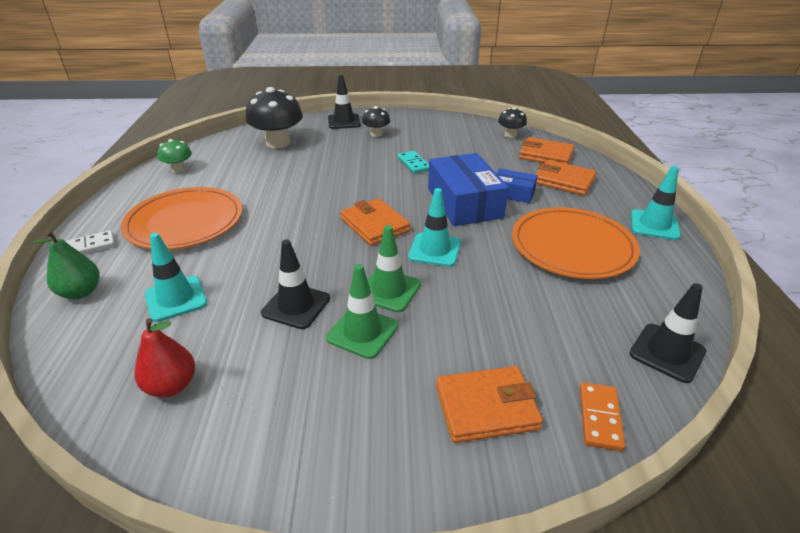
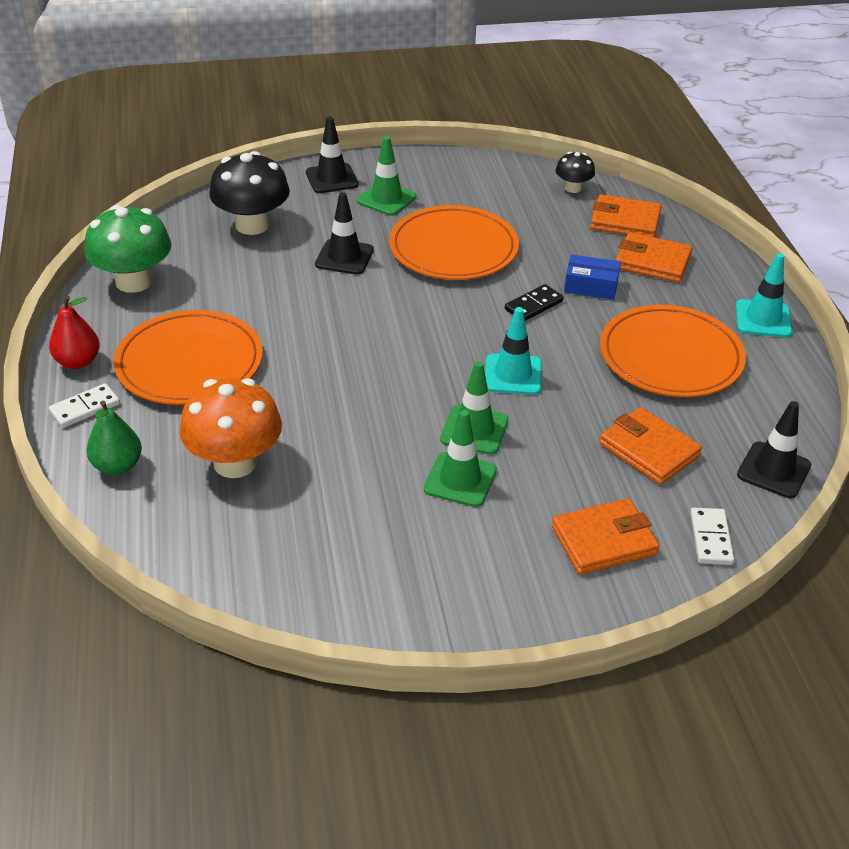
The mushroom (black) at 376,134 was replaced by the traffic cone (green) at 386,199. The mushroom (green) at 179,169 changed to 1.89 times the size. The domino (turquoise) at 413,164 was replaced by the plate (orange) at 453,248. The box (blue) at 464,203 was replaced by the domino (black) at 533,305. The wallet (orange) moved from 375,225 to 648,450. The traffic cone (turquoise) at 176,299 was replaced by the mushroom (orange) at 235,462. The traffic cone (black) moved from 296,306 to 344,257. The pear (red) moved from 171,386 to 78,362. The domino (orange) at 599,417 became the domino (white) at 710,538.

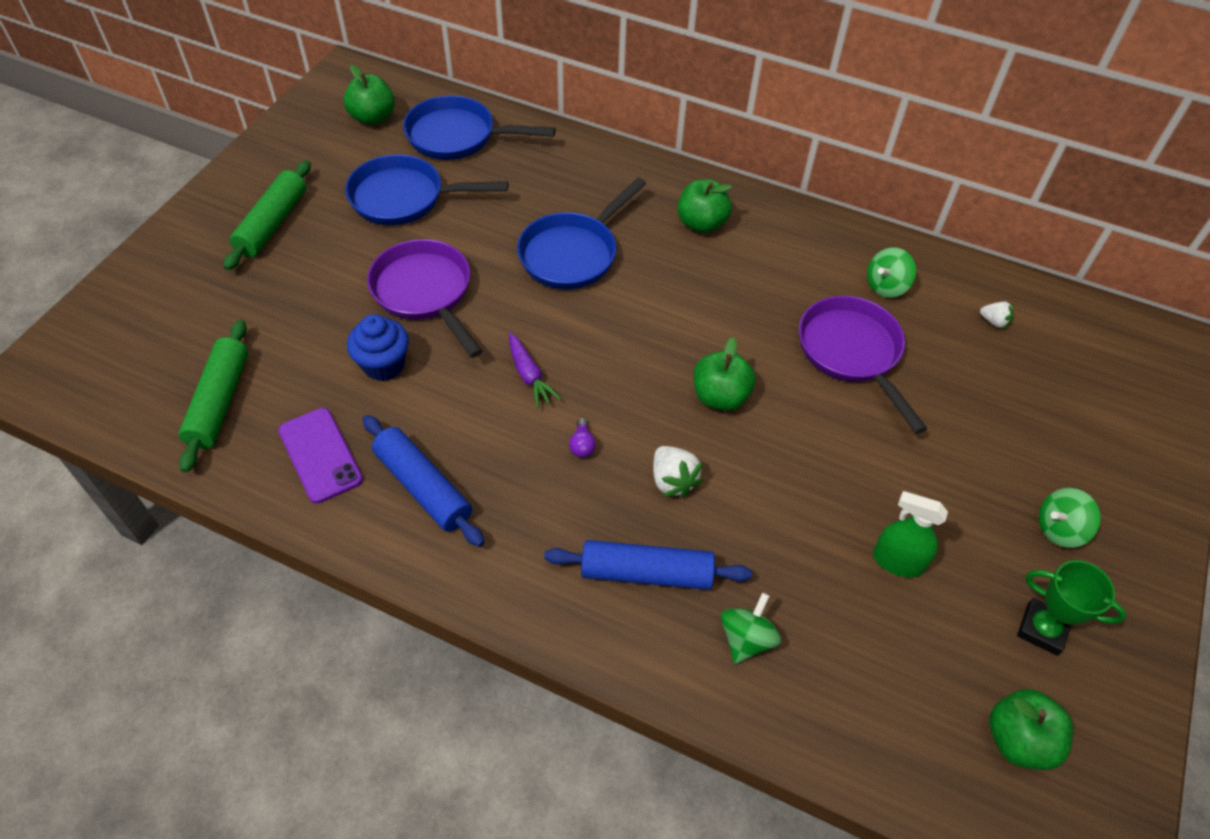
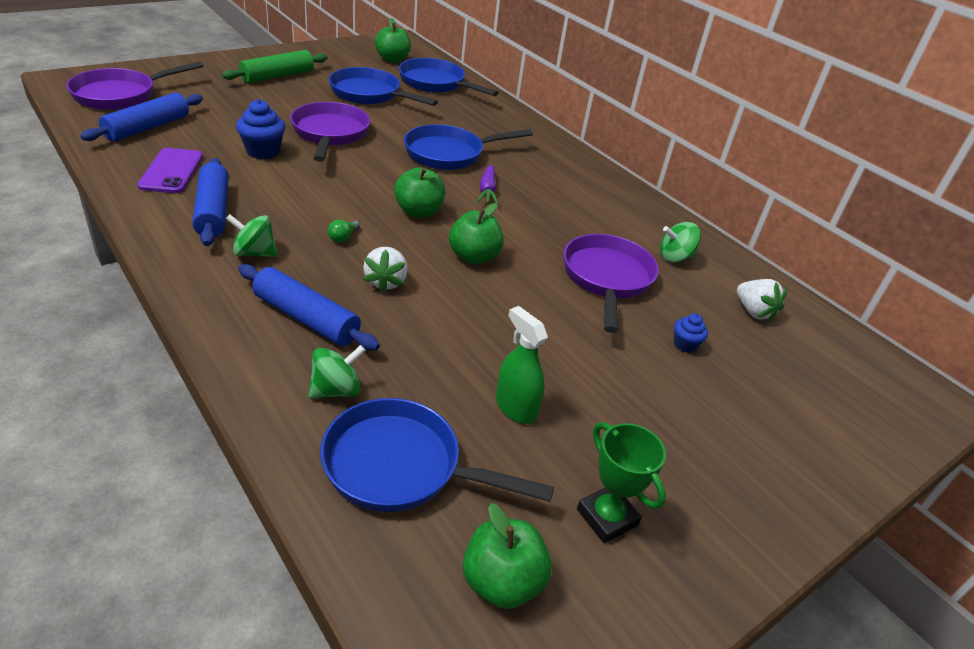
The apple (green) moved from 701,223 to 418,212. The strawberry (white) at 994,321 changed to 1.63 times the size. The rolling pin (green) at 220,402 became the rolling pin (blue) at 147,128. The carrot (purple) moved from 529,376 to 487,191. The light bulb (purple) at 582,445 became the light bulb (green) at 343,237. The spinning top (green) moved from 1059,529 to 254,253. The pan (purple) at 120,95 appeared. The cupcake (blue) at 685,345 appeared. The pan (blue) at 401,466 appeared.

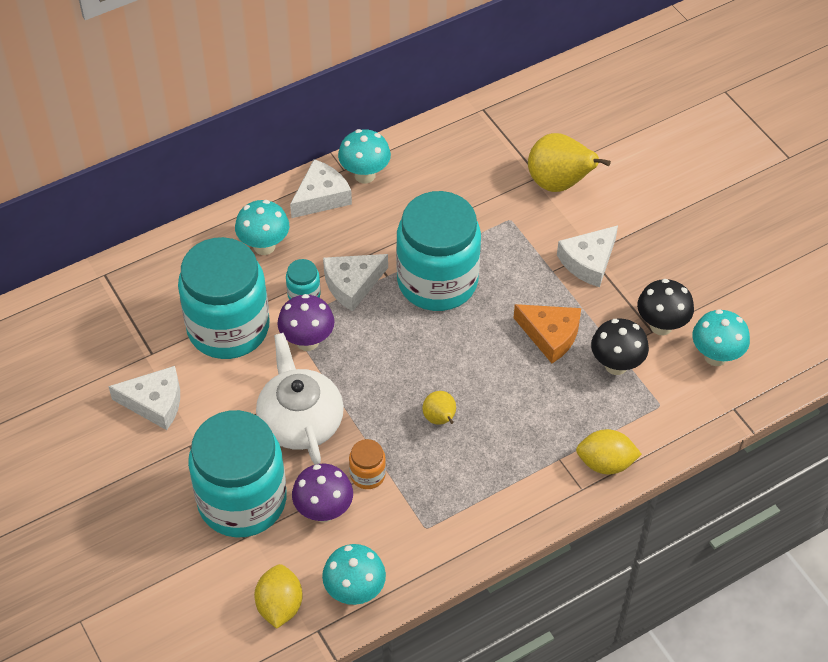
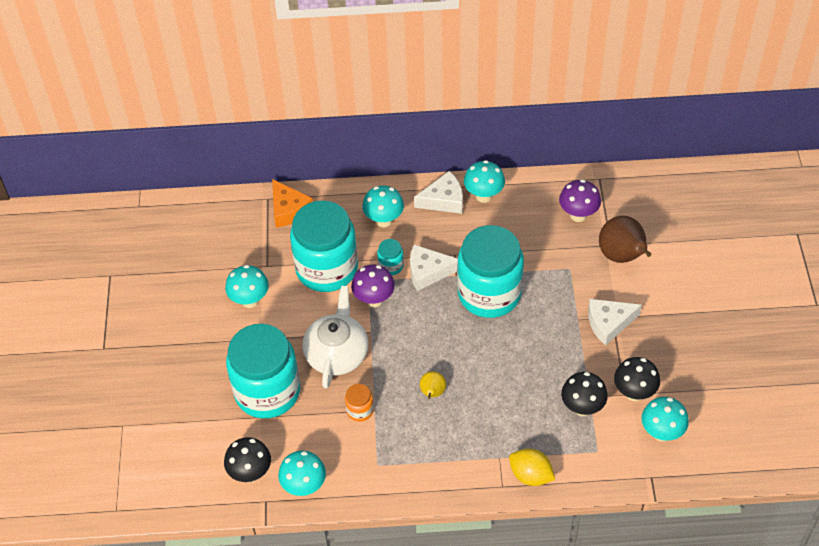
The pear (yellow) at 559,184 became the pear (brown) at 622,256. The cheese (orange) moved from 550,335 to 289,209. The cheese (white) at 155,403 was replaced by the mushroom (turquoise) at 250,300. The mushroom (purple) moved from 324,511 to 578,215. The lemon (yellow) at 279,606 was replaced by the mushroom (black) at 250,473.

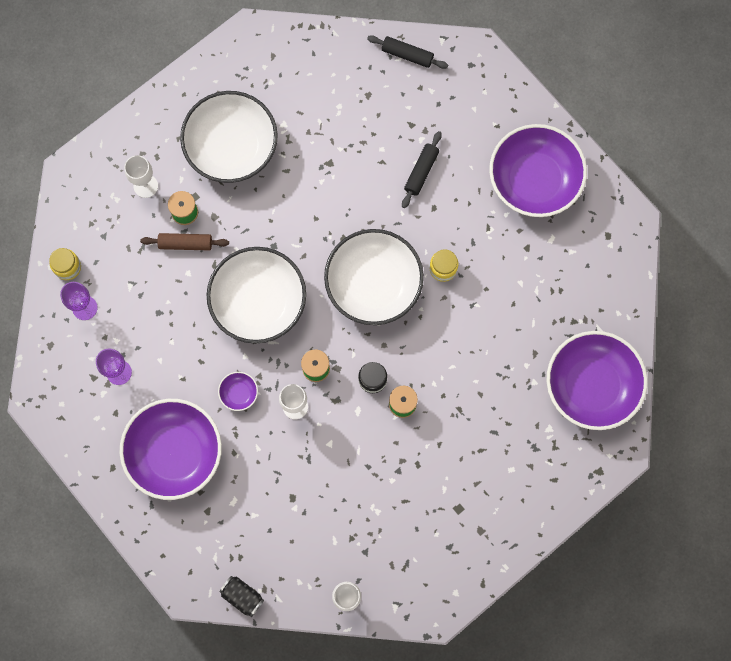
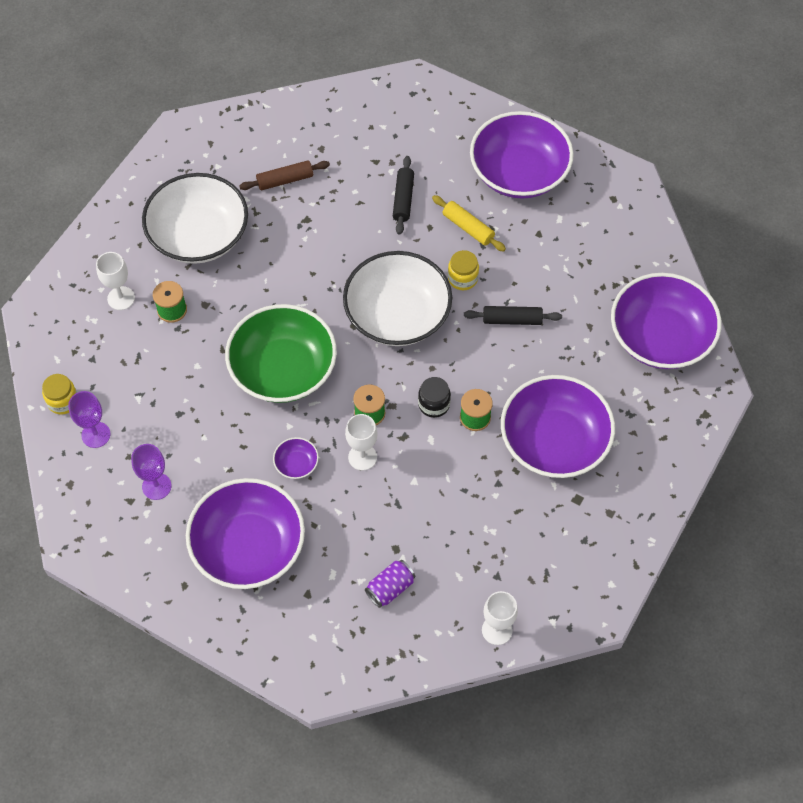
The rolling pin (black) moved from 407,55 to 512,320. The rolling pin (brown) moved from 185,243 to 285,180. The bowl (white) at 258,302 became the bowl (green) at 283,369. The can (black) at 242,596 disappeared. The rolling pin (yellow) at 468,228 appeared. The bowl (purple) at 554,441 appeared. The can (purple) at 390,588 appeared.

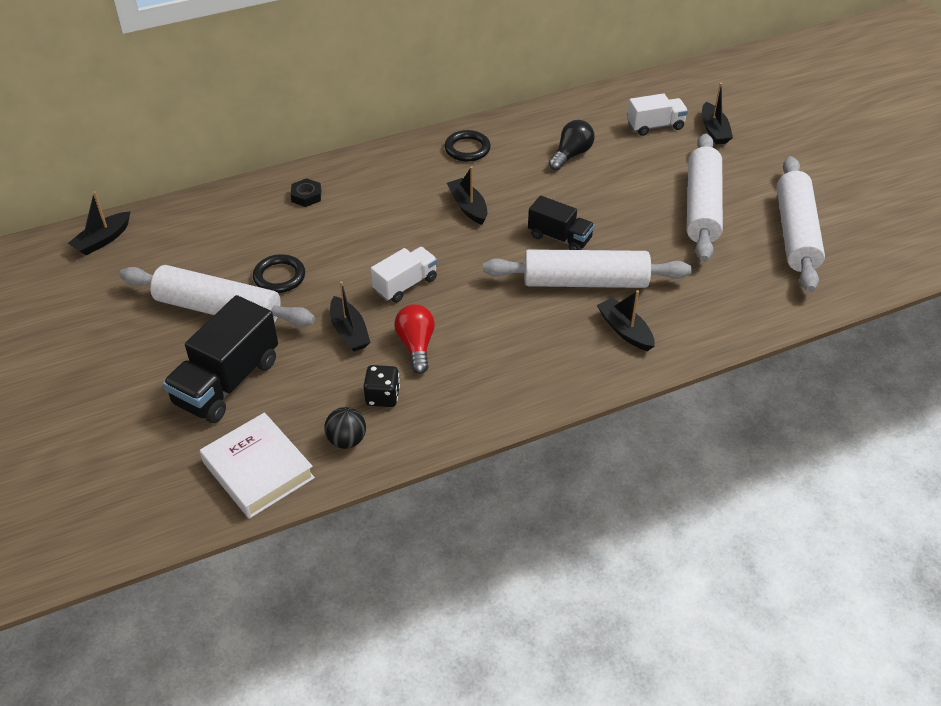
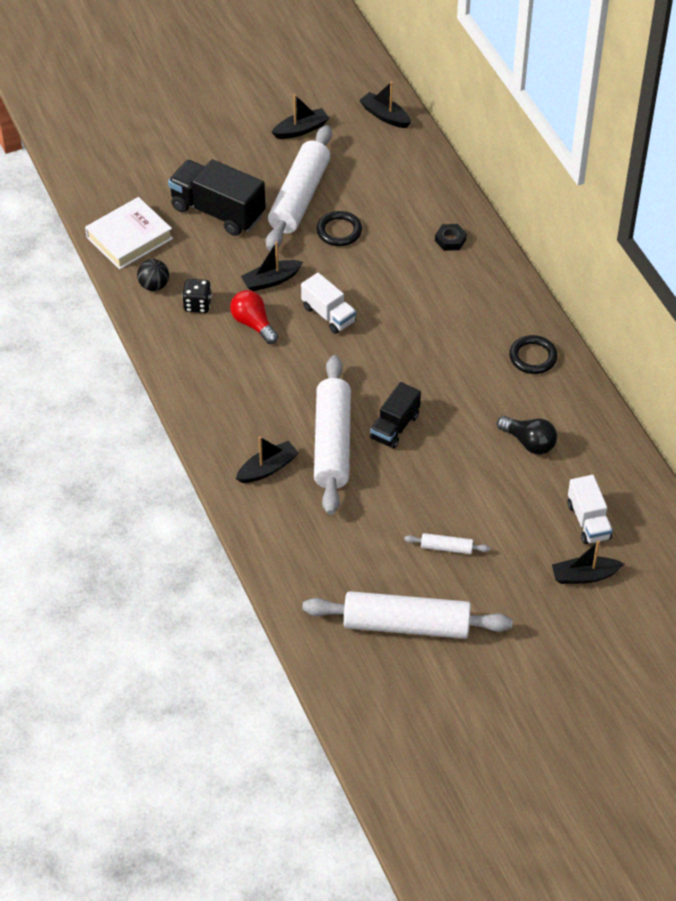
The rolling pin (white) at 702,207 changed to 0.42 times the size. The boat (black) moved from 468,207 to 301,129. The light bulb (red) at 416,346 turned 120 degrees counterclockwise.

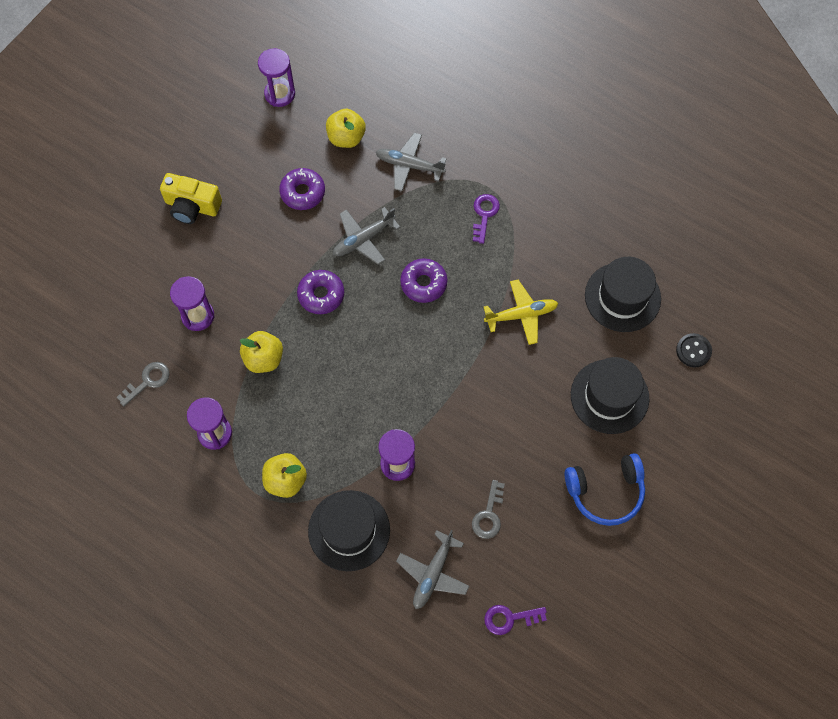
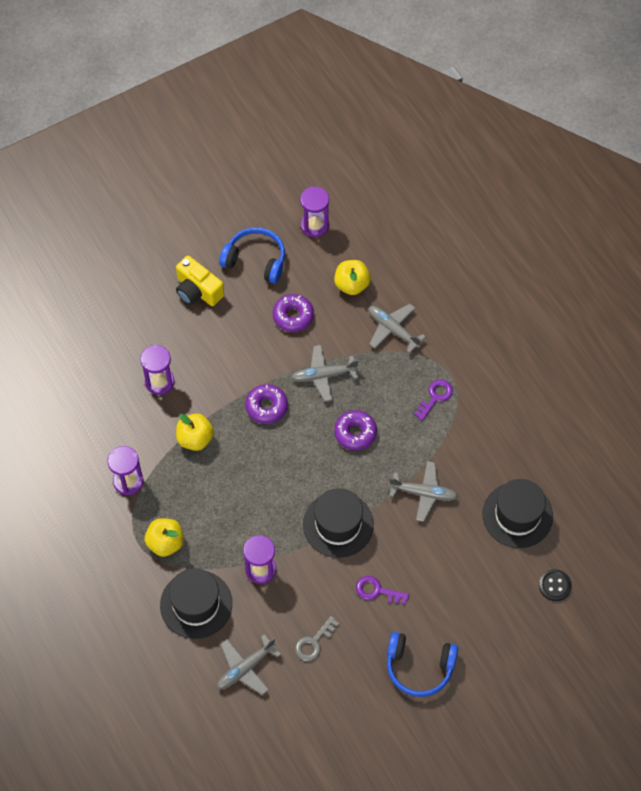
The plane (yellow) at 521,315 became the plane (grey) at 424,493. The hat (black) moved from 609,396 to 338,524. The key (grey) at 148,381 disappeared. The key (purple) moved from 509,618 to 377,591. The headphones (blue) at 255,260 appeared.

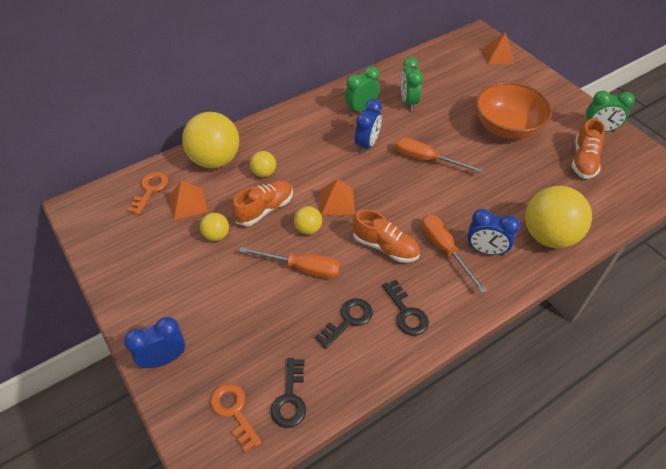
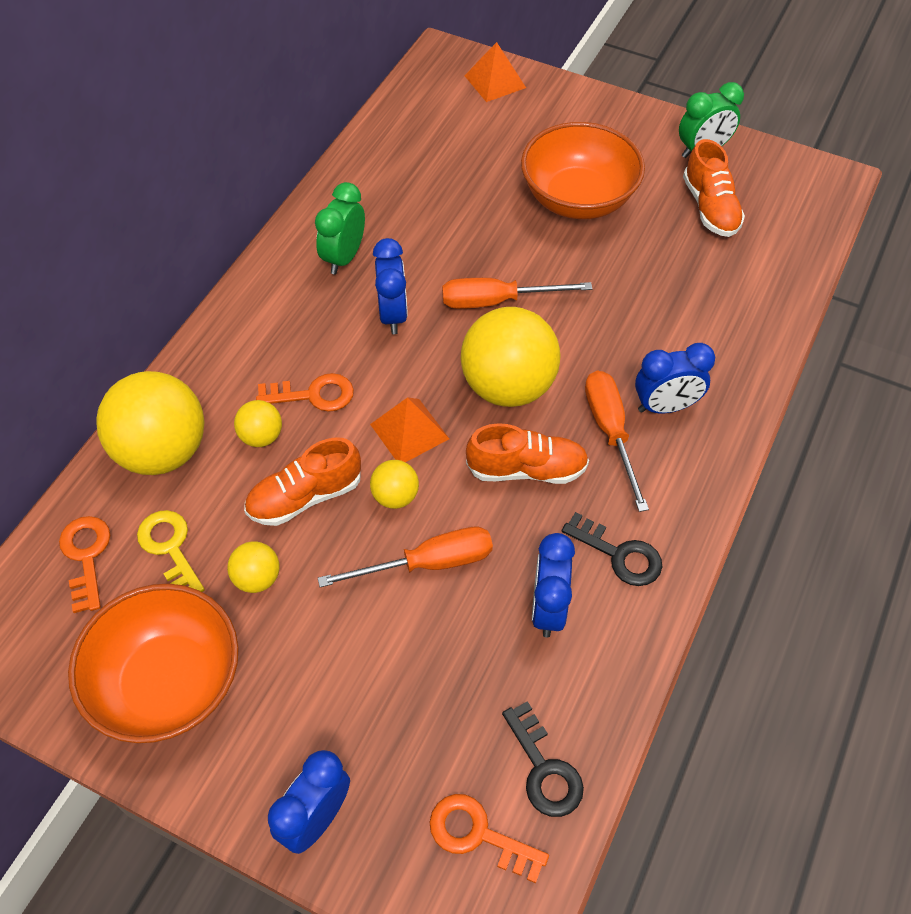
The clock (green) at 408,102 disappeared. The shoe (orange) at 265,209 turned 135 degrees counterclockwise. The pyramid (orange) at 188,203 was replaced by the key (yellow) at 170,548. The ball (yellow) moved from 548,236 to 508,386. The screwdriver (orange) at 444,249 turned 45 degrees clockwise. The key (black) at 348,320 was replaced by the clock (blue) at 548,608. The key (orange) at 313,395 appeared. The bowl (orange) at 168,683 appeared.

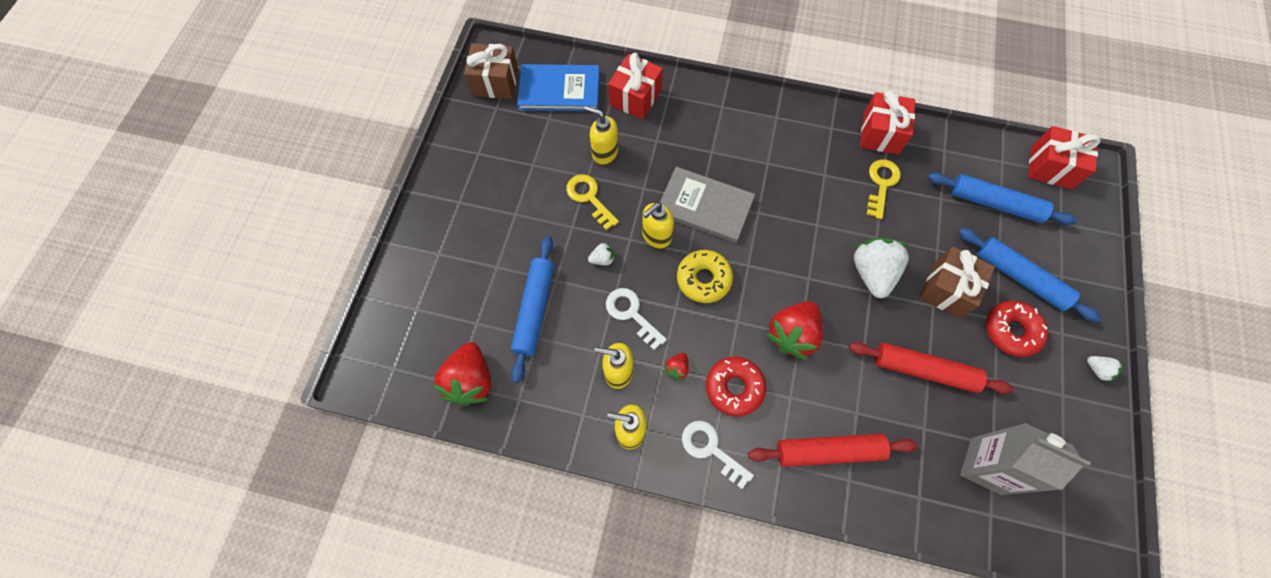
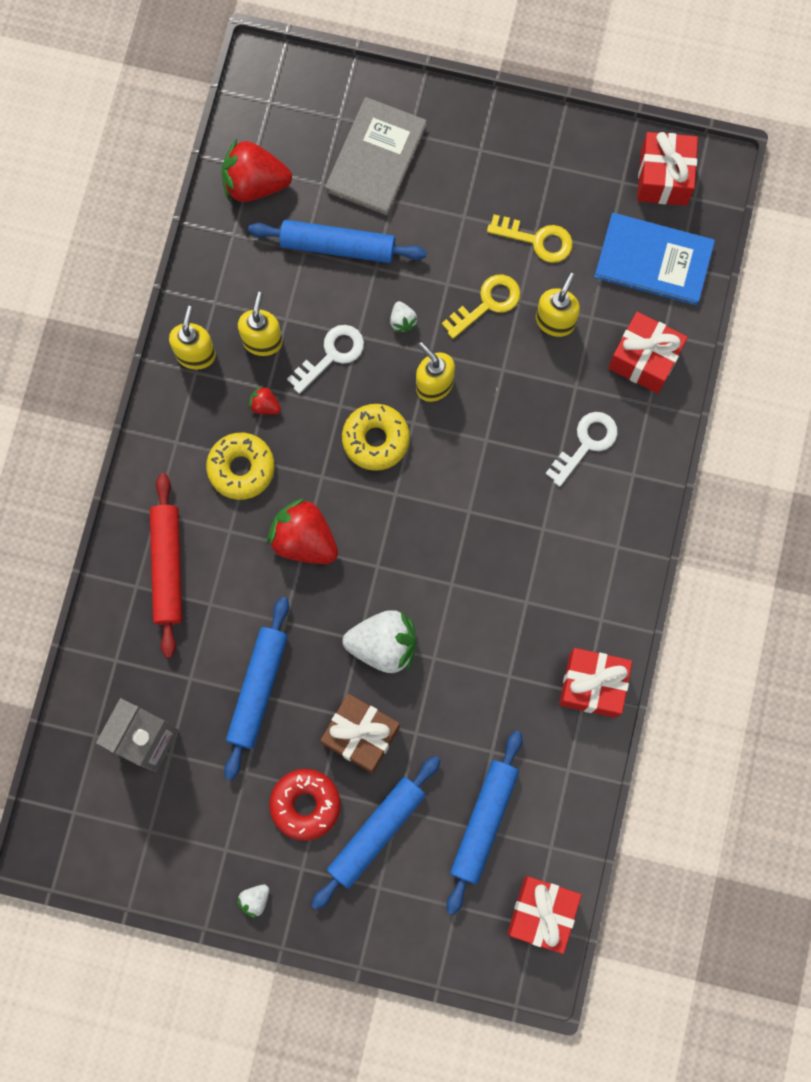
The gift (brown) at 495,82 became the gift (red) at 664,178. The book (blue) at 559,90 turned 75 degrees counterclockwise. The key (yellow) moved from 881,184 to 537,240. The book (grey) moved from 705,206 to 376,158. The rolling pin (red) at 924,370 became the rolling pin (blue) at 258,689. The donut (red) at 734,388 became the donut (yellow) at 241,468. The key (white) moved from 711,449 to 586,443.

